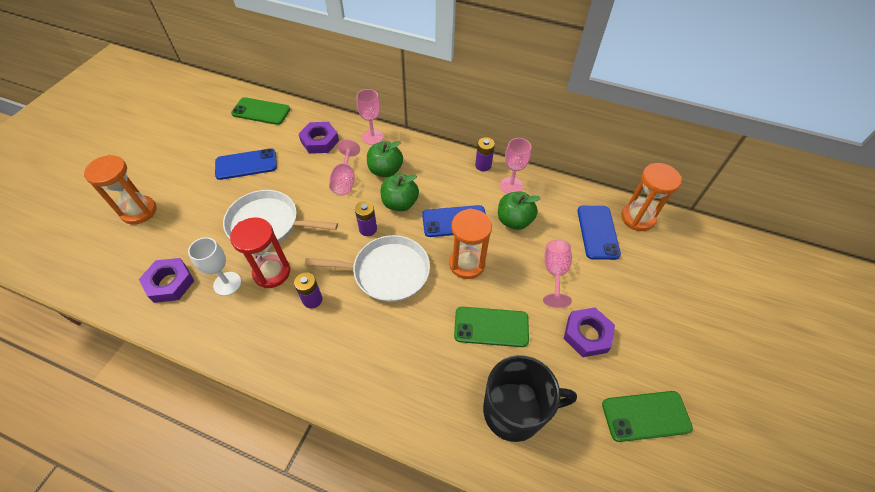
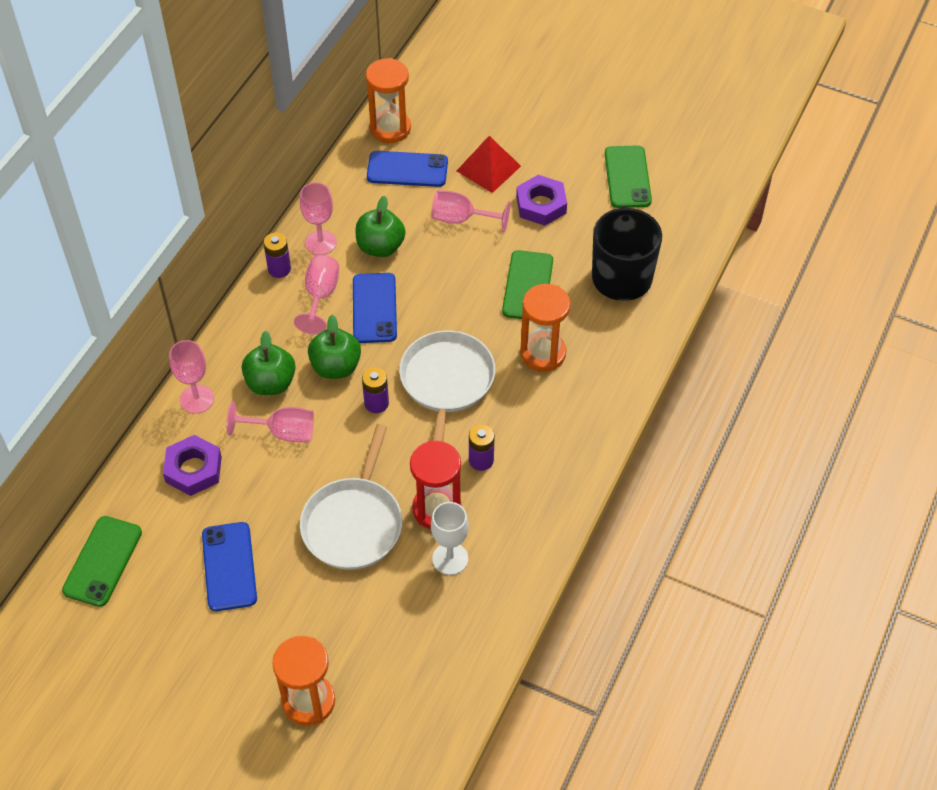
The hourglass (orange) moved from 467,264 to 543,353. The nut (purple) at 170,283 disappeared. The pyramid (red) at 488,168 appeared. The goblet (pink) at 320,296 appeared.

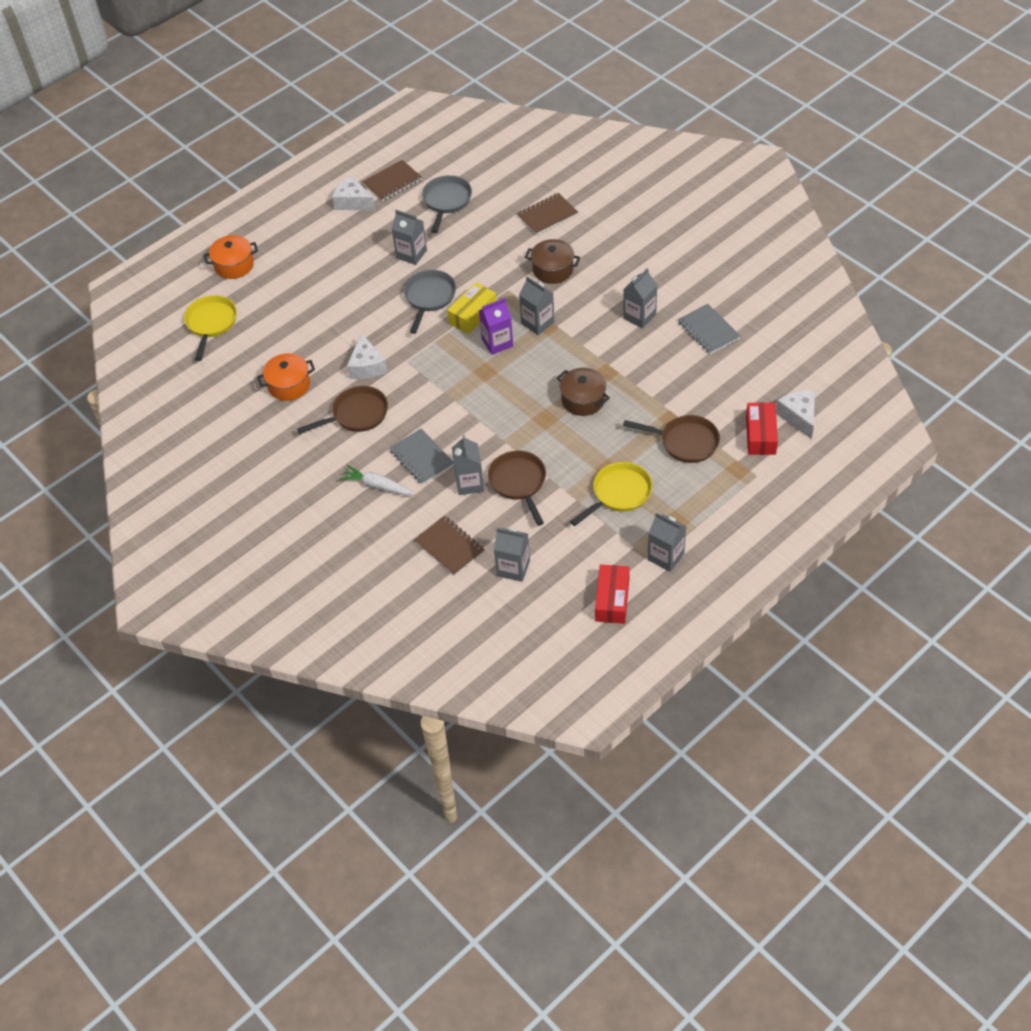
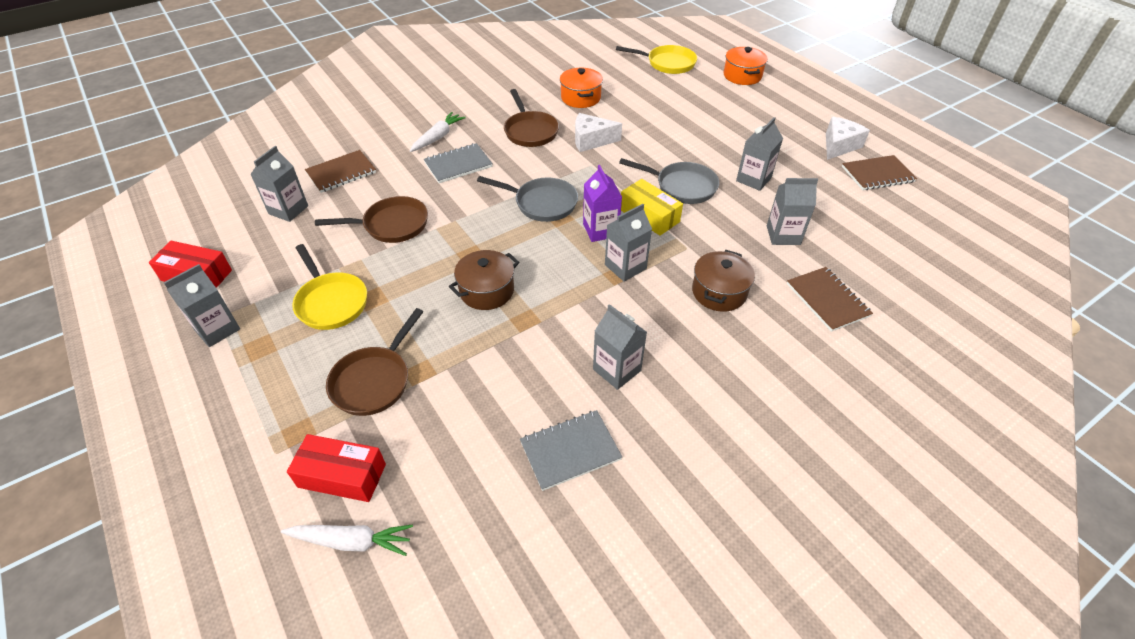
The notebook (brown) at 392,182 turned 75 degrees counterclockwise. The pan (grey) moved from 446,201 to 542,203. The cheese (white) at 799,416 was replaced by the carrot (white) at 351,541. The carton (grey) moved from 469,483 to 783,235.

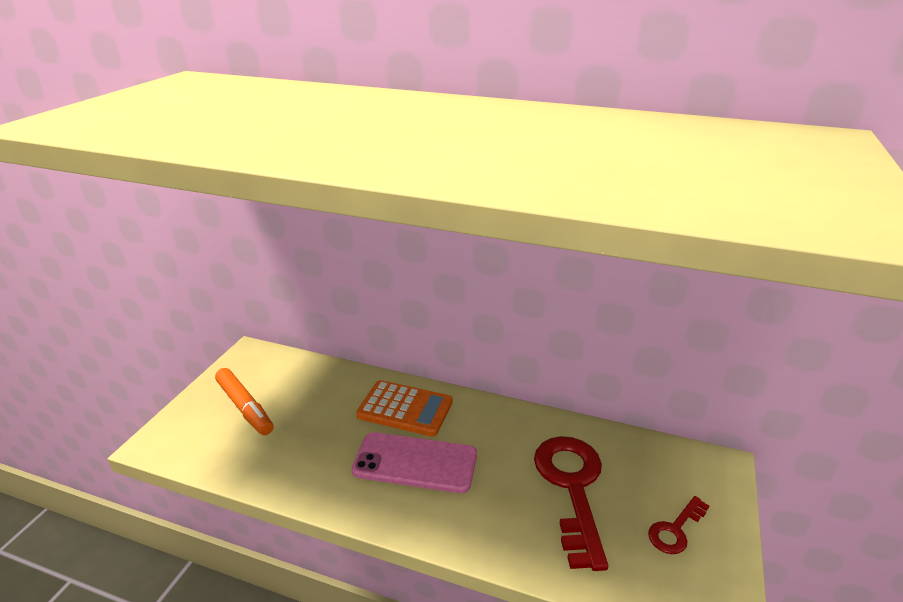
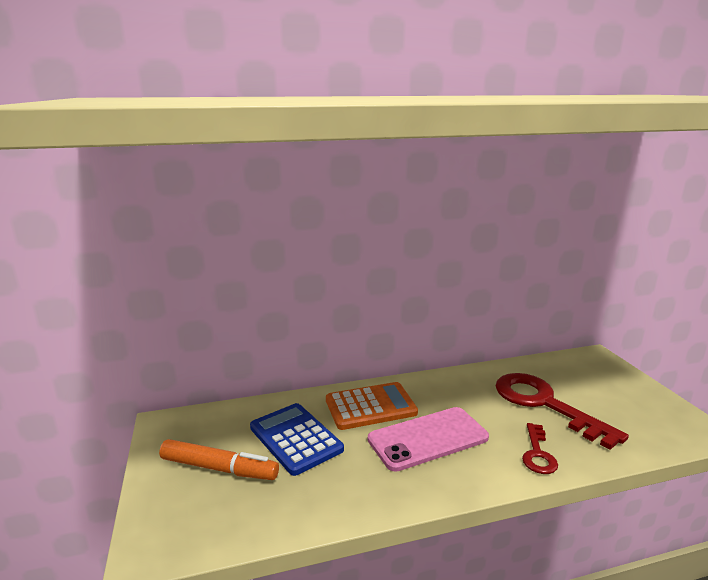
The key (red) moved from 676,529 to 538,453. The calculator (blue) at 295,438 appeared.

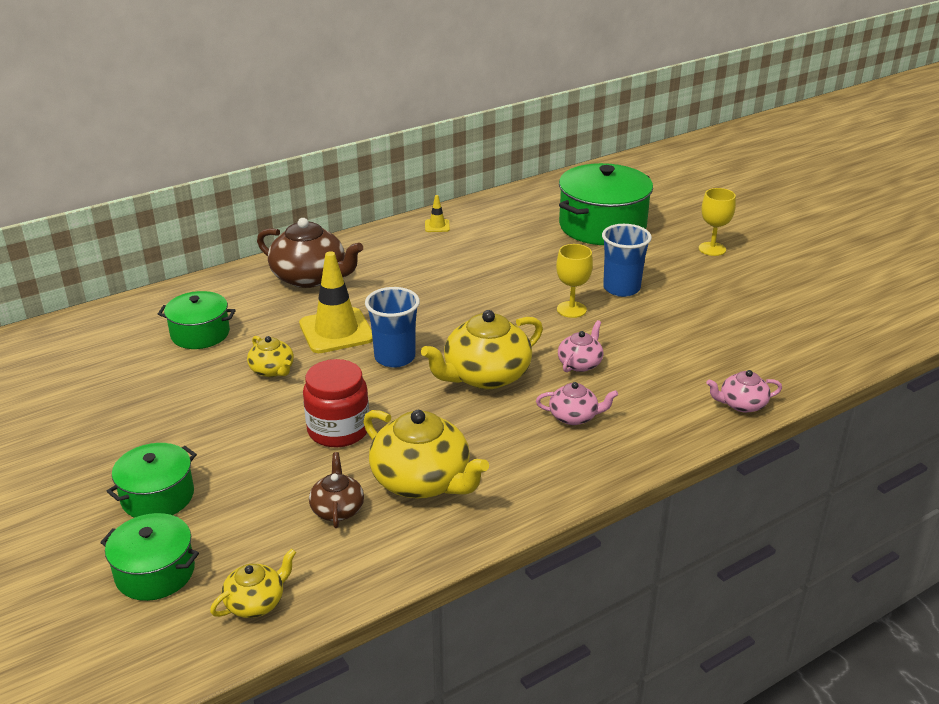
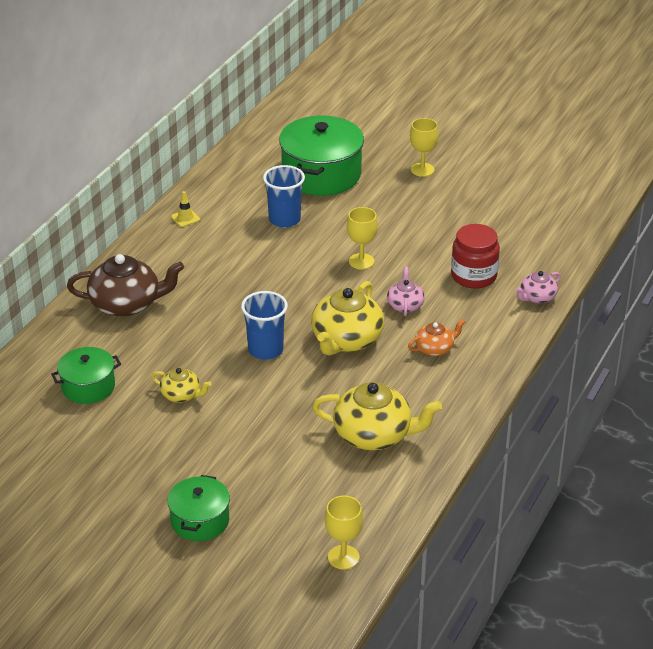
The cup (blue) moved from 621,288 to 284,219. The traffic cone (yellow) at 336,331 disappeared. The jar (red) moved from 338,430 to 473,276. The teapot (pink) at 574,416 became the teapot (orange) at 435,348. The teapot (brown) at 337,509 disappeared. The pot (green) at 155,572 disappeared. The teapot (yellow) at 256,602 was replaced by the goblet (yellow) at 343,557.

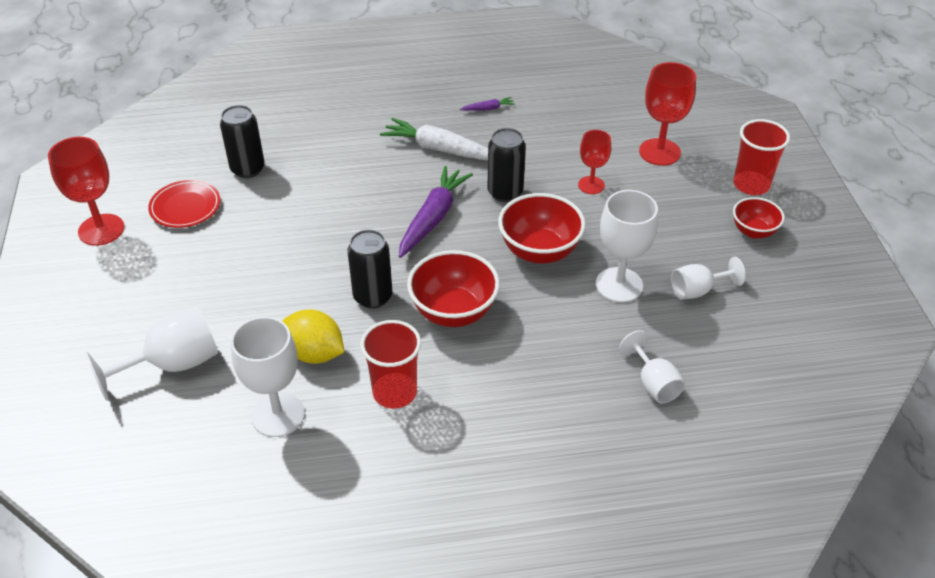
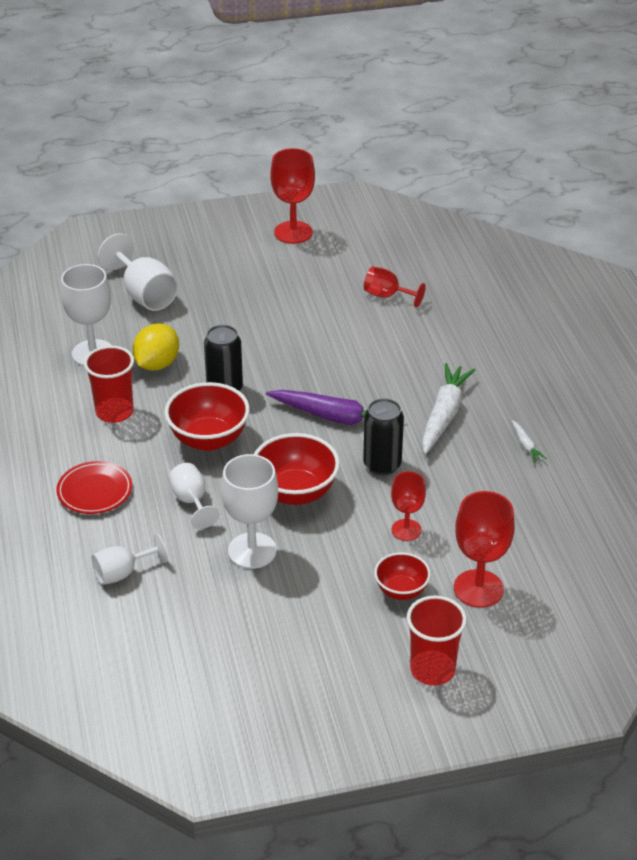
The carrot (purple) at 488,109 became the carrot (white) at 526,445. The can (black) at 247,169 was replaced by the goblet (red) at 387,296. The plate (red) moved from 185,207 to 95,491. The bowl (red) moved from 753,231 to 401,590. The goblet (white) moved from 697,290 to 191,501.

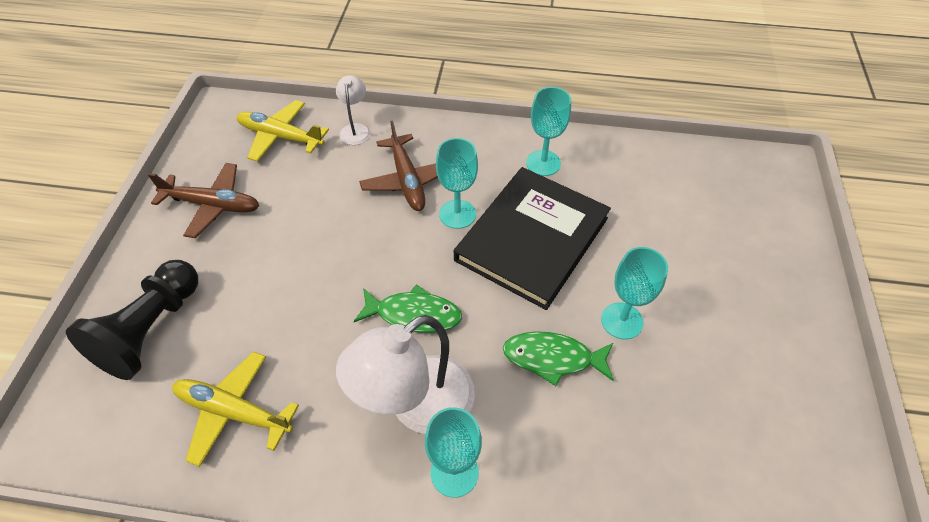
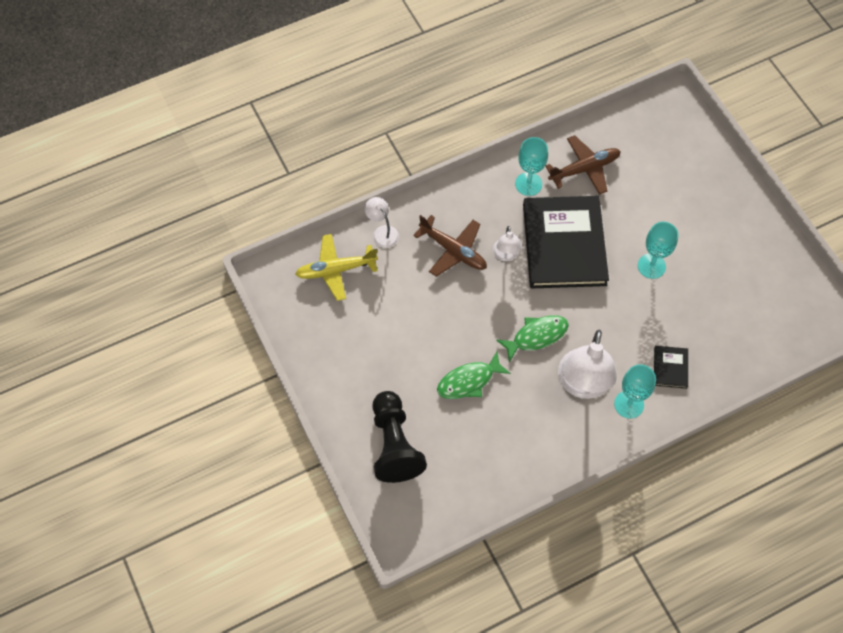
The goblet (turquoise) at 457,214 was replaced by the lamp (white) at 506,255. The plane (brown) moved from 212,205 to 584,169. The fish (green) moved from 553,358 to 468,381. The plane (yellow) at 234,412 disappeared. The book (black) at 670,368 appeared.

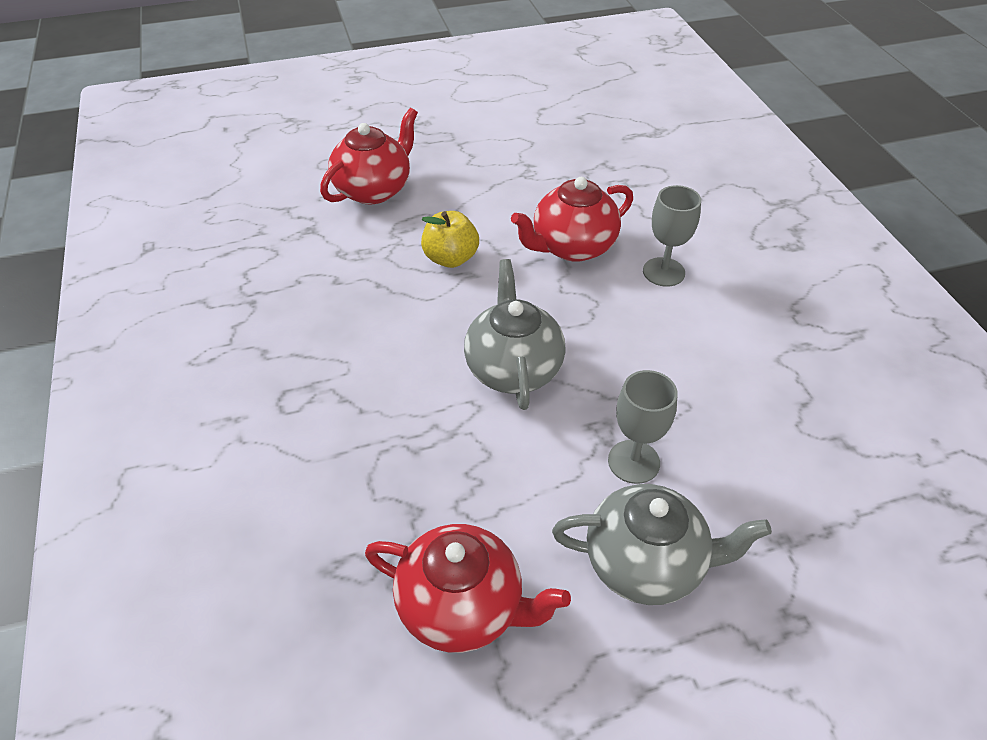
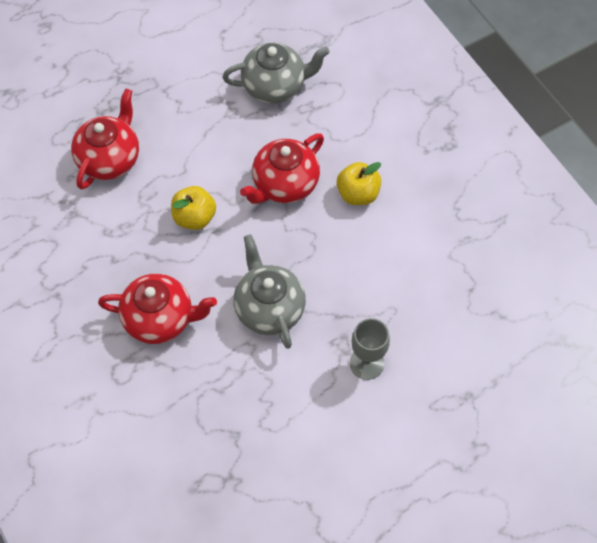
The goblet (grey) at 663,272 was replaced by the apple (yellow) at 358,194. The teapot (grey) moved from 646,564 to 275,86. The teapot (red) moved from 462,607 to 160,319.

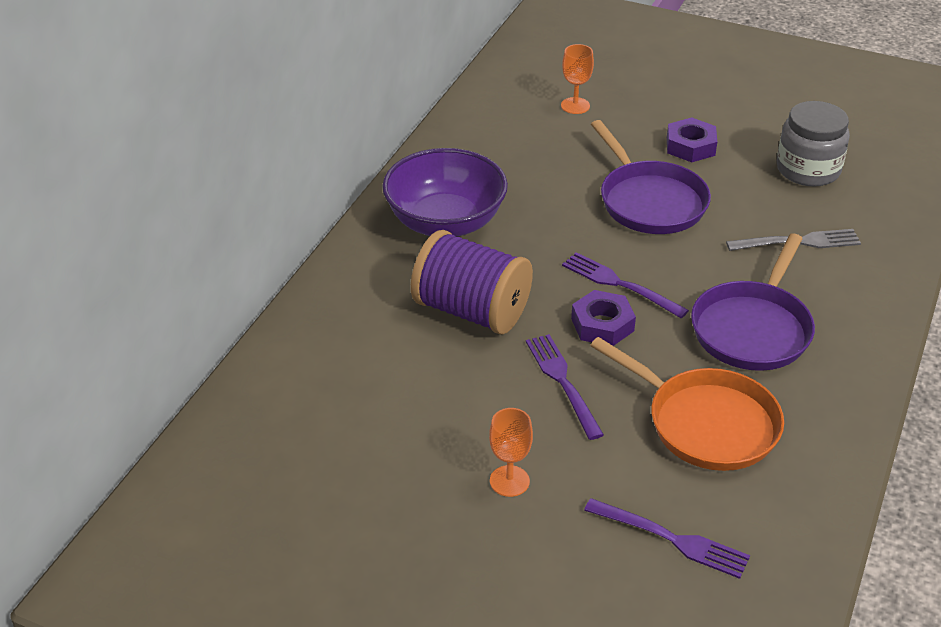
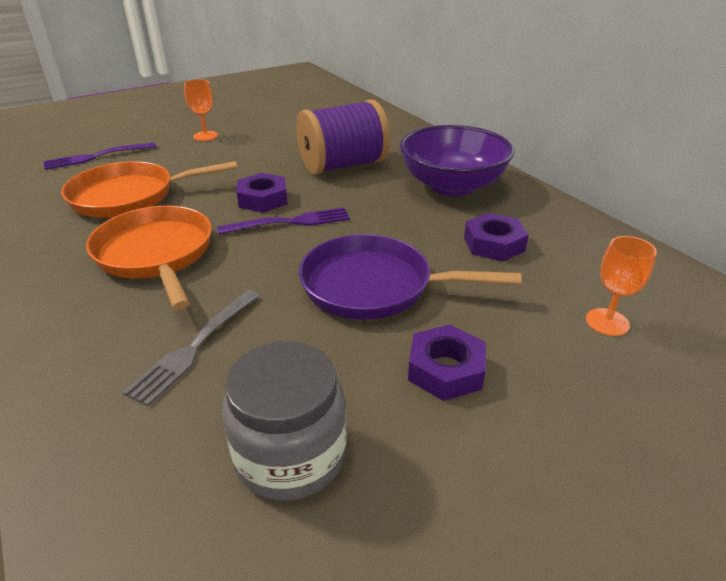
The pan (purple) at 753,328 became the pan (orange) at 156,255. The fork (purple) at 562,382 disappeared. The nut (purple) at 494,244 appeared.

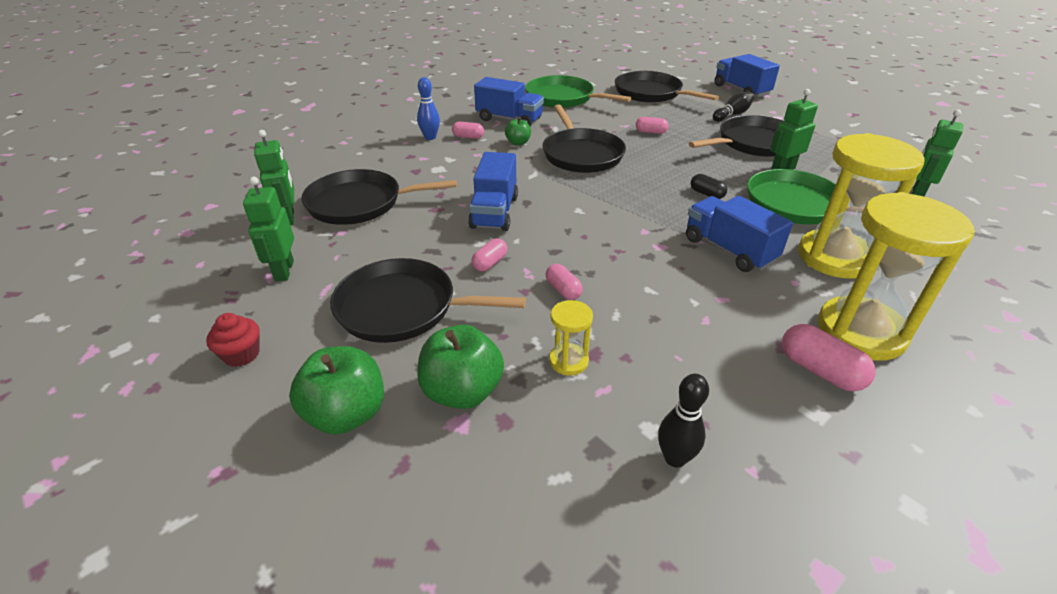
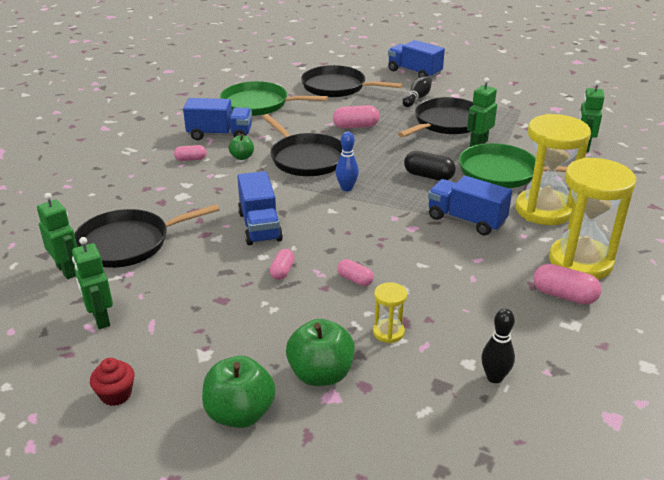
The bowling pin (blue) moved from 430,137 to 346,188. The capsule (pink) at 650,132 changed to 1.57 times the size. The capsule (black) at 706,194 changed to 1.57 times the size. The pan (black) at 403,308 disappeared.

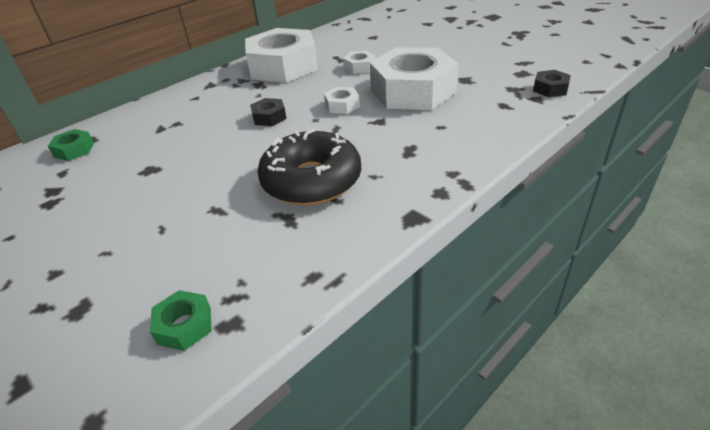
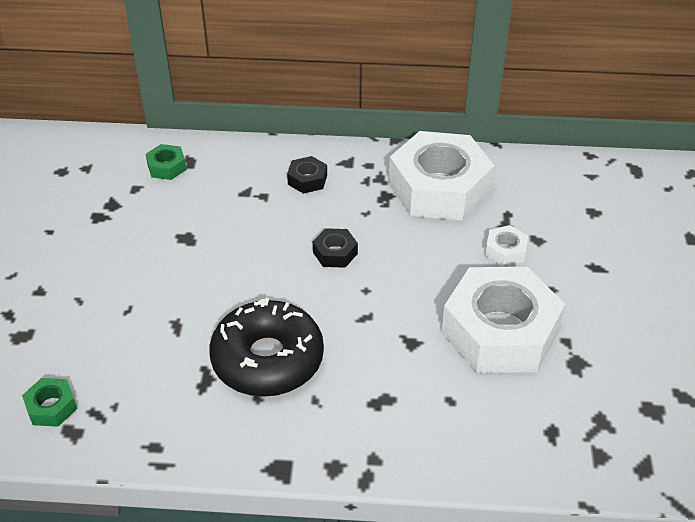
The nut (black) moved from 550,89 to 307,180. The nut (white) at 342,105 disappeared.

